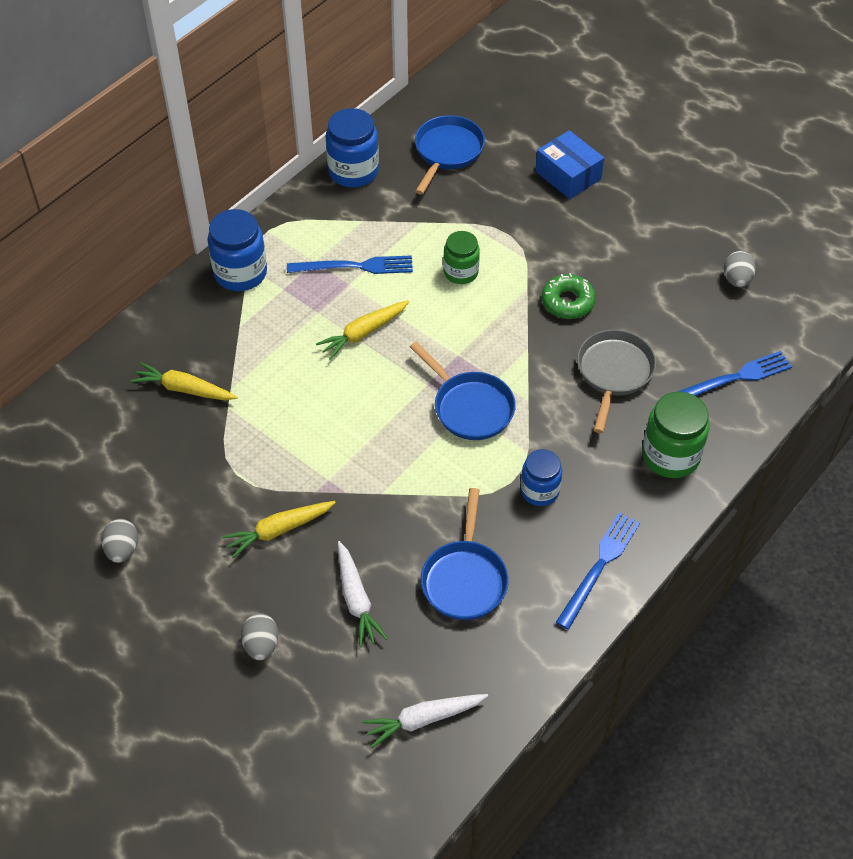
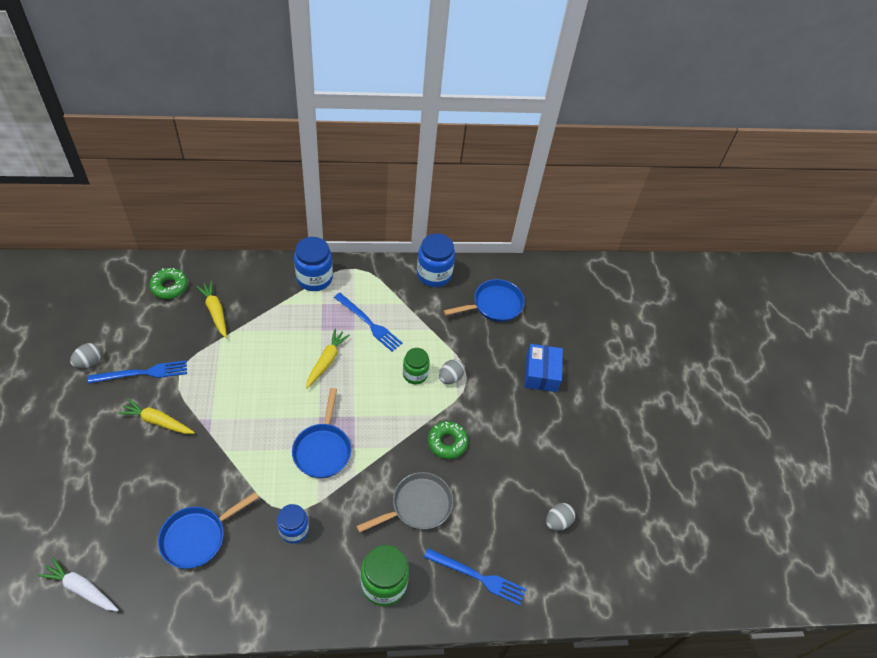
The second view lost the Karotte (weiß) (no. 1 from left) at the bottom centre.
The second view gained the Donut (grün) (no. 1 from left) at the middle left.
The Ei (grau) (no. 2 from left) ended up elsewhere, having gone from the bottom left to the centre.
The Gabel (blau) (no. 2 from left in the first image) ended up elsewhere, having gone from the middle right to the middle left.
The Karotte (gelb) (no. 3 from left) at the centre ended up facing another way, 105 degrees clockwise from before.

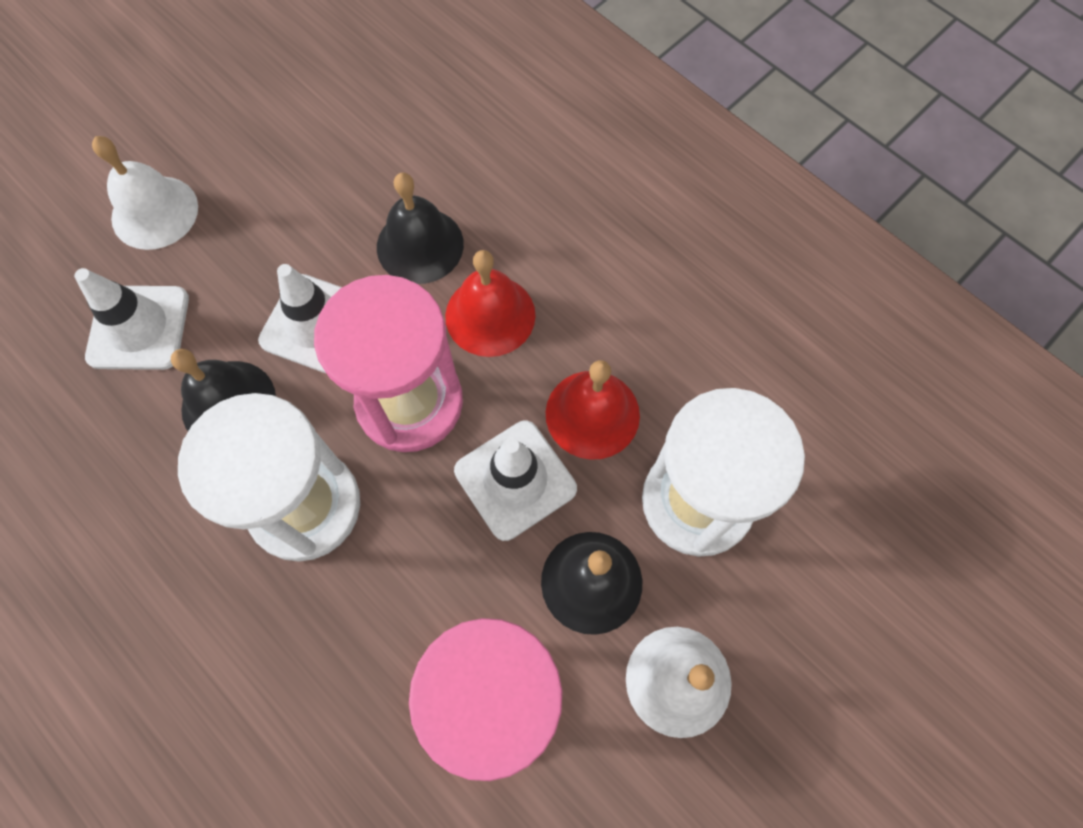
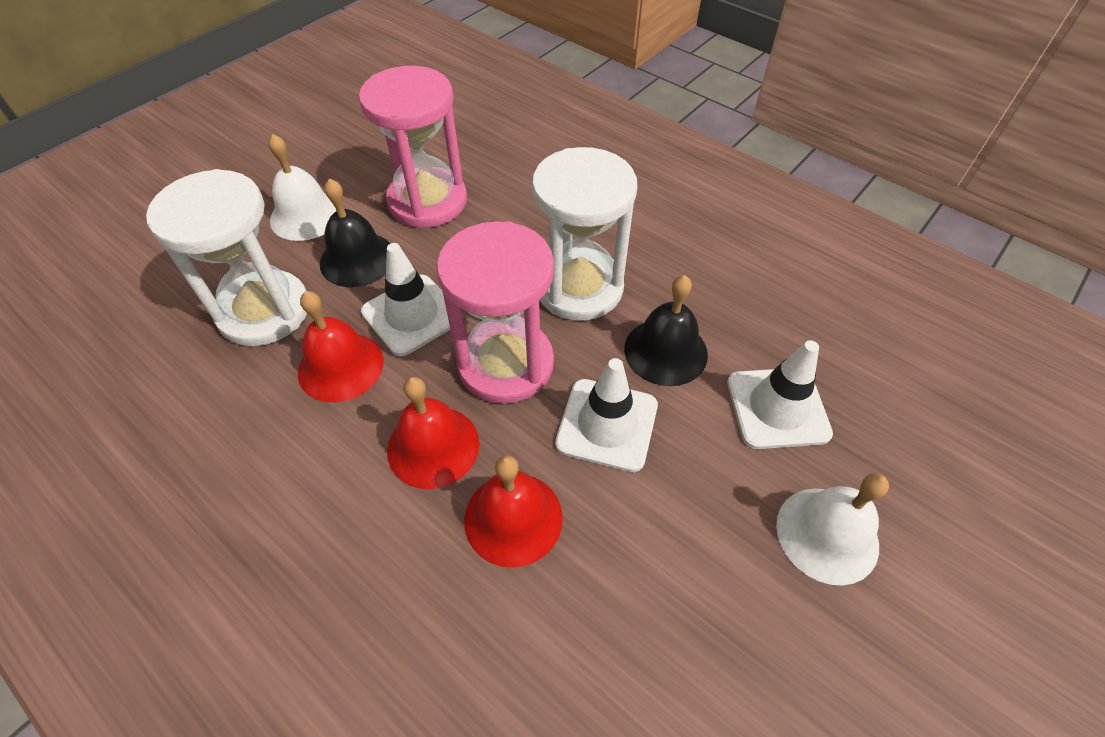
What was the Glocke (schwarz) (no. 2 from left) at the top centre turned into the Glocke (rot) (no. 3 from left) at the bottom centre.

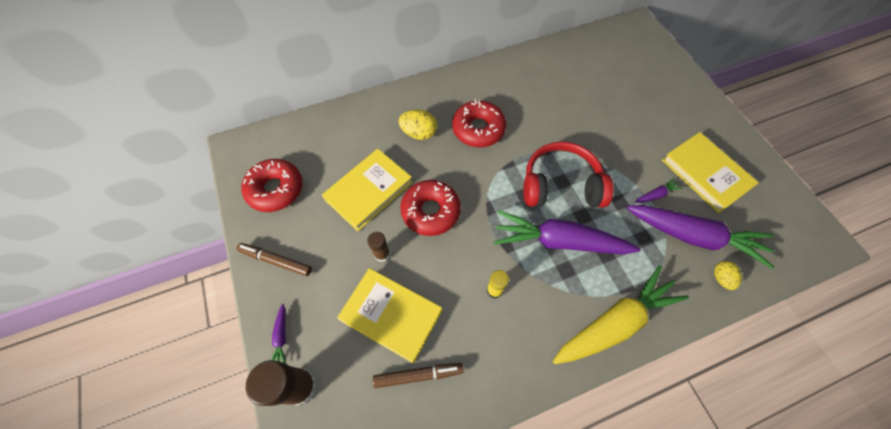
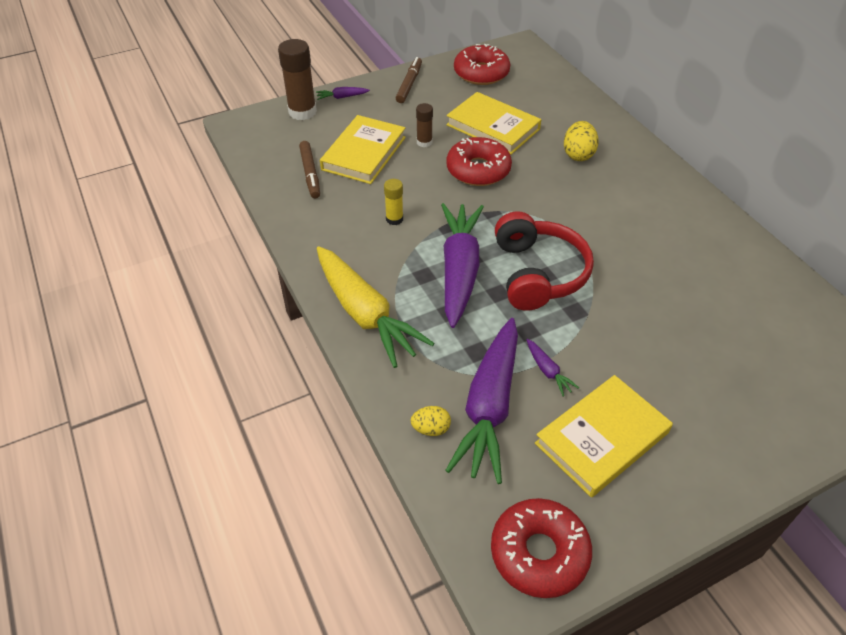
The Donut (rot) (no. 3 from left) ended up elsewhere, having gone from the top centre to the bottom centre.

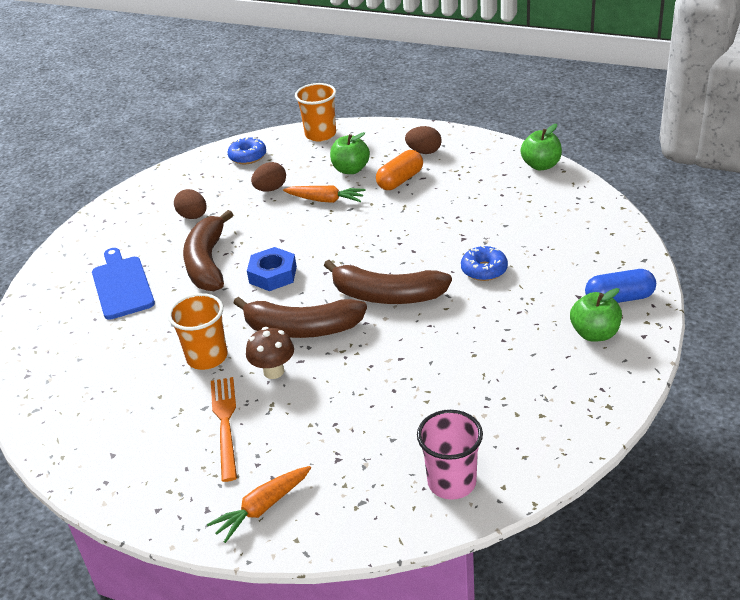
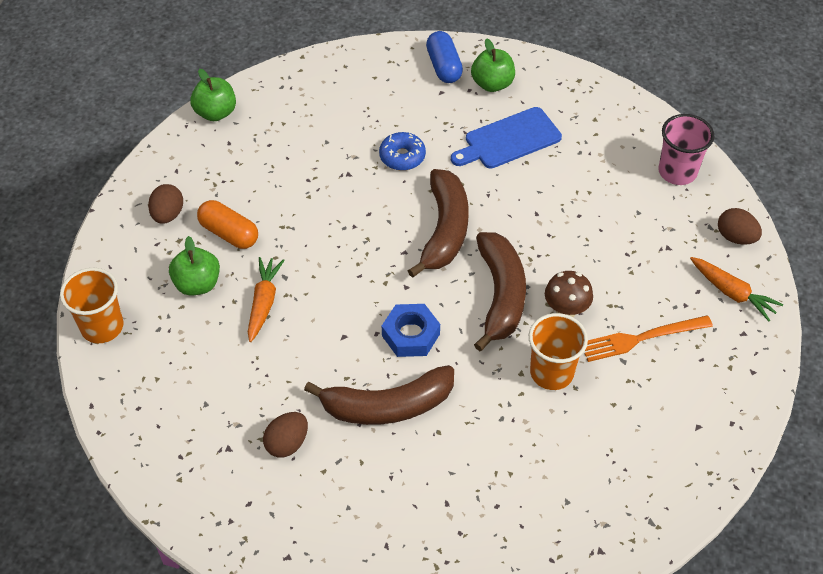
The second view lost the Donut (blau) (no. 1 from left) at the top centre.
The Schneidebrett (blau) ended up elsewhere, having gone from the middle left to the top centre.
The Ei (braun) (no. 2 from left in the first image) ended up elsewhere, having gone from the top centre to the middle right.

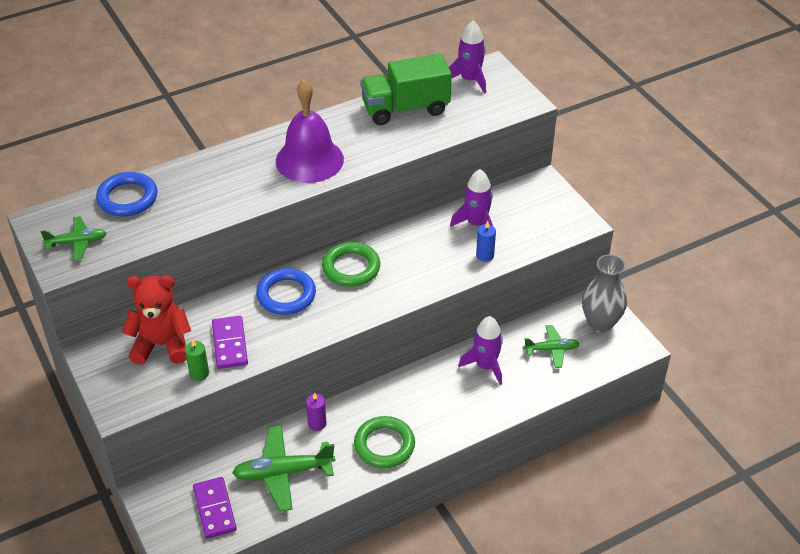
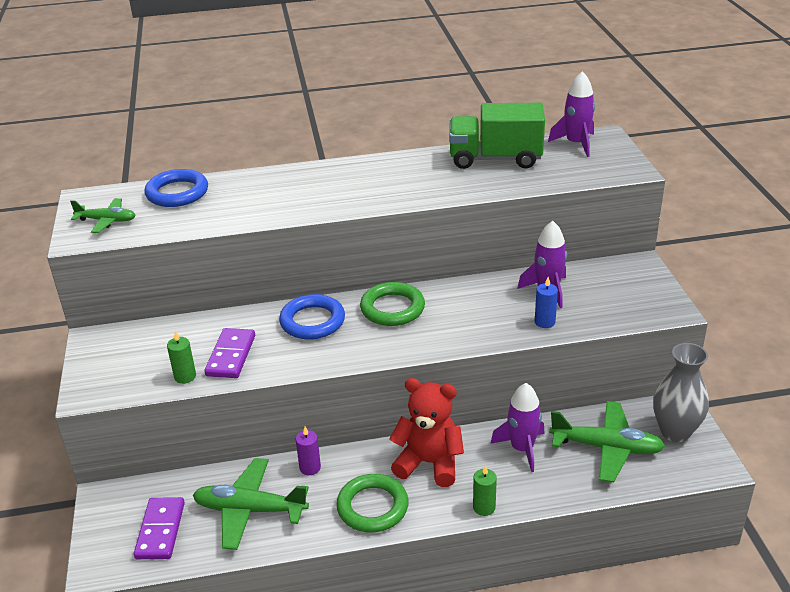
The second view lost the Glocke (lila) at the top centre.
The second view gained the Kerze (grün) (no. 2 from left) at the bottom centre.
The Teddybär (rot) ended up elsewhere, having gone from the middle left to the bottom centre.
The size of the Flugzeug (grün) (no. 3 from left) at the middle right changed by a factor of 1.67.

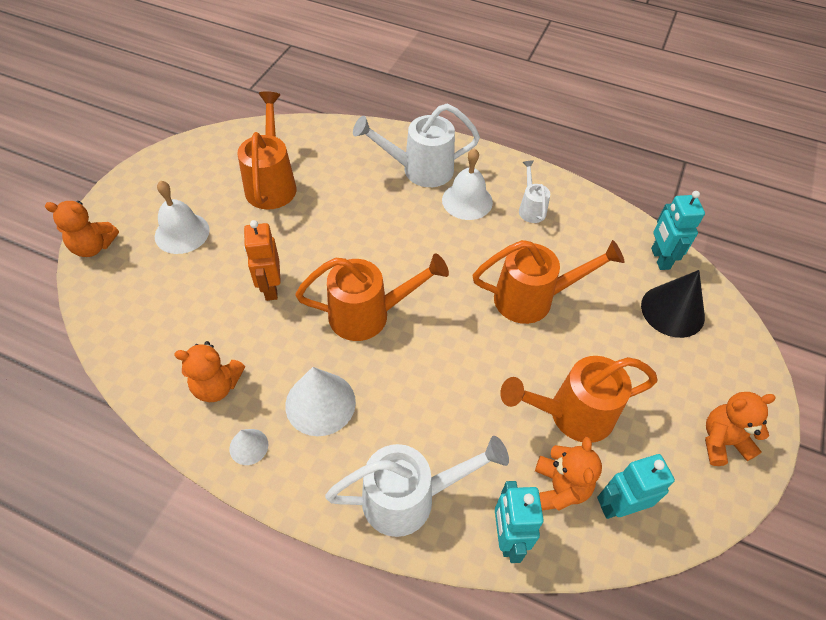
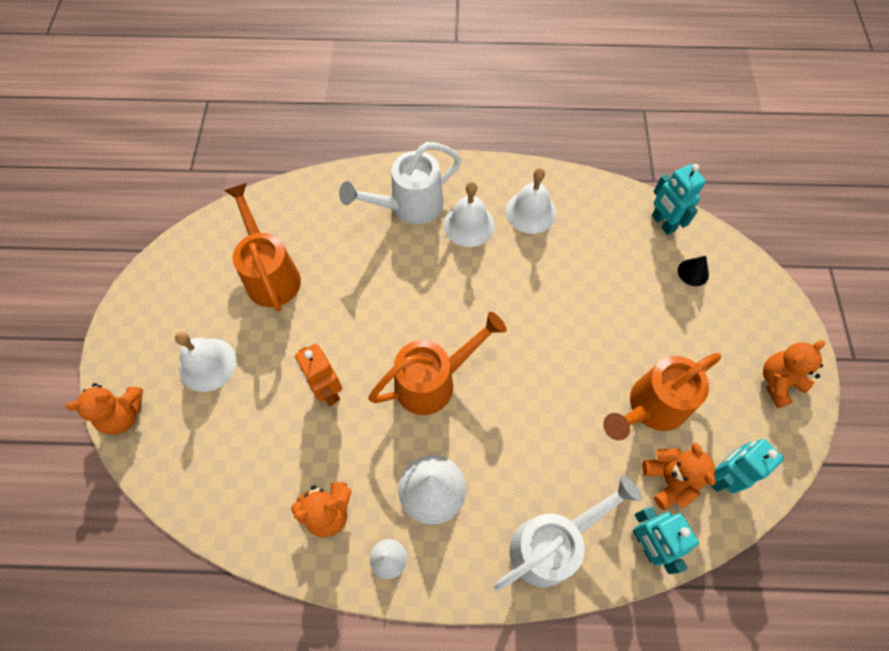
The second view lost the Gießkanne (orange) (no. 3 from left) at the centre.
Where the Gießkanne (weiß) (no. 3 from left) stood at the top centre, the Glocke (weiß) (no. 3 from left) came to stand at the top centre.
The size of the Kegel (schwarz) at the middle right changed by a factor of 0.53.

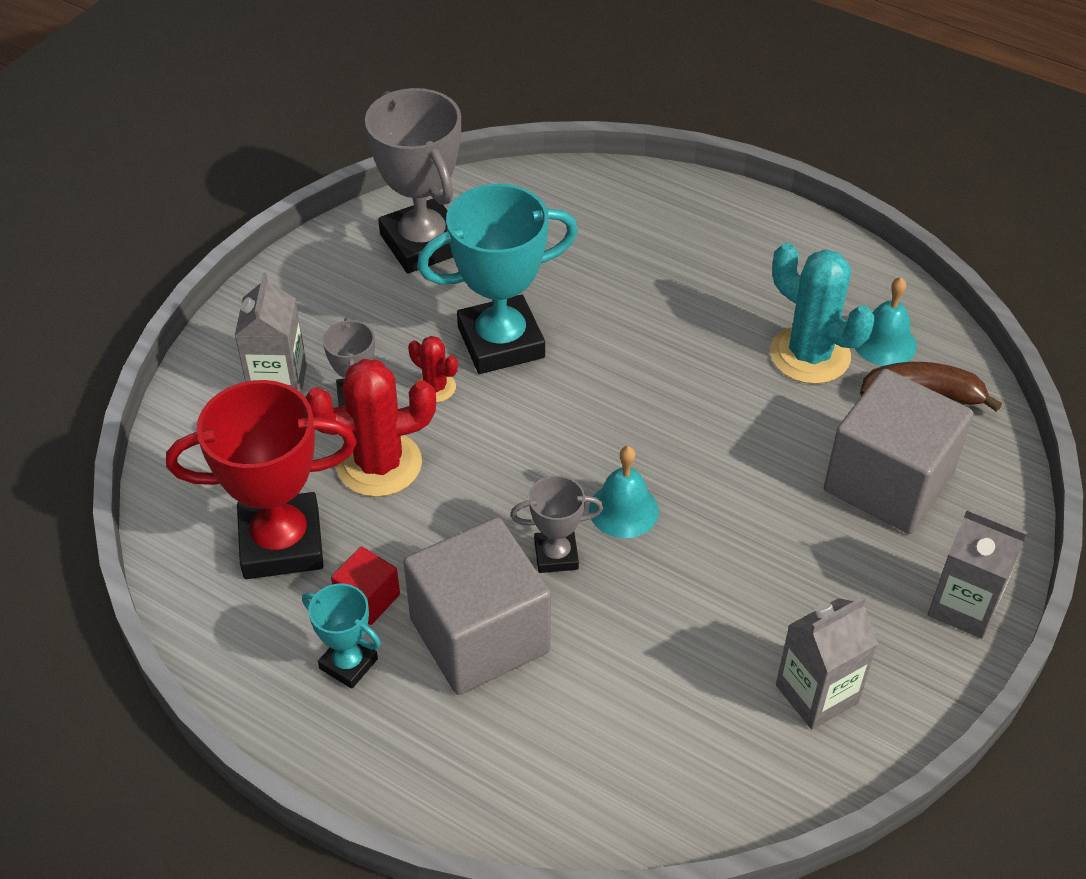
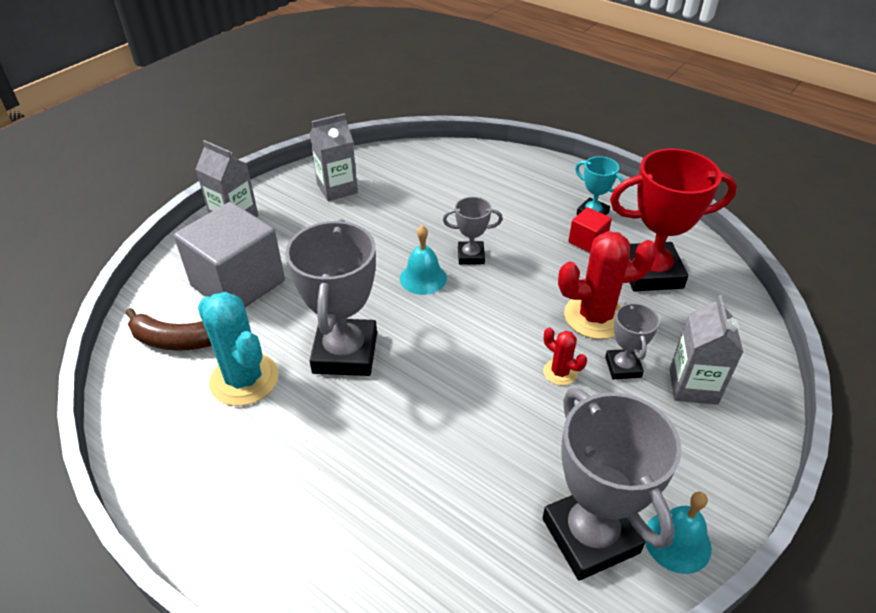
The second view lost the Kubus (grau) (no. 1 from left) at the bottom centre.
The second view lost the Pokal (türkis) (no. 2 from left) at the top centre.
The second view gained the Pokal (grau) (no. 1 from left) at the centre.
The Glocke (türkis) (no. 2 from left) ended up elsewhere, having gone from the middle right to the bottom right.

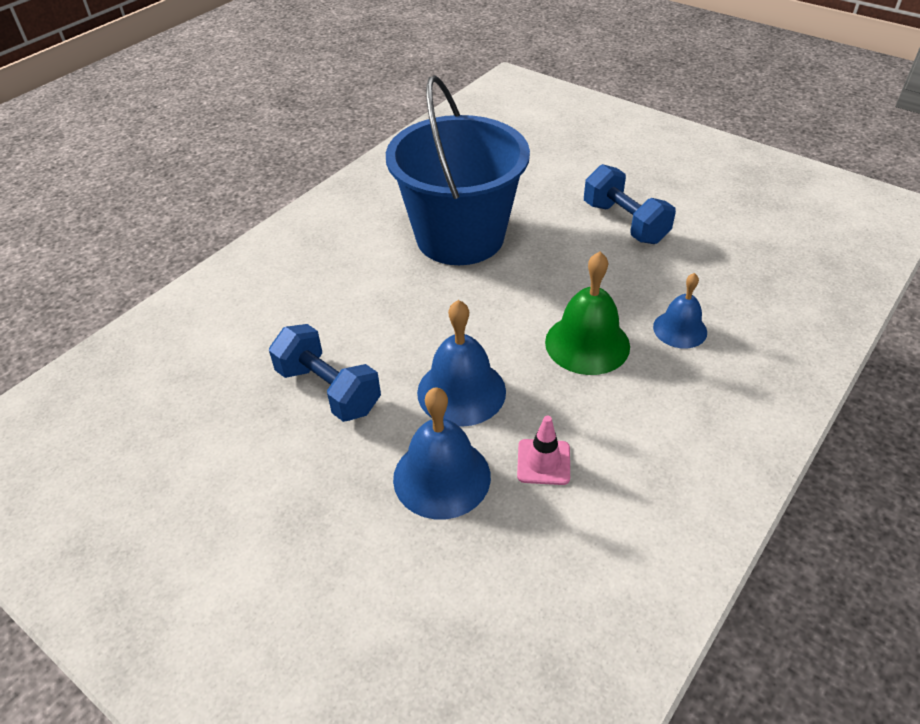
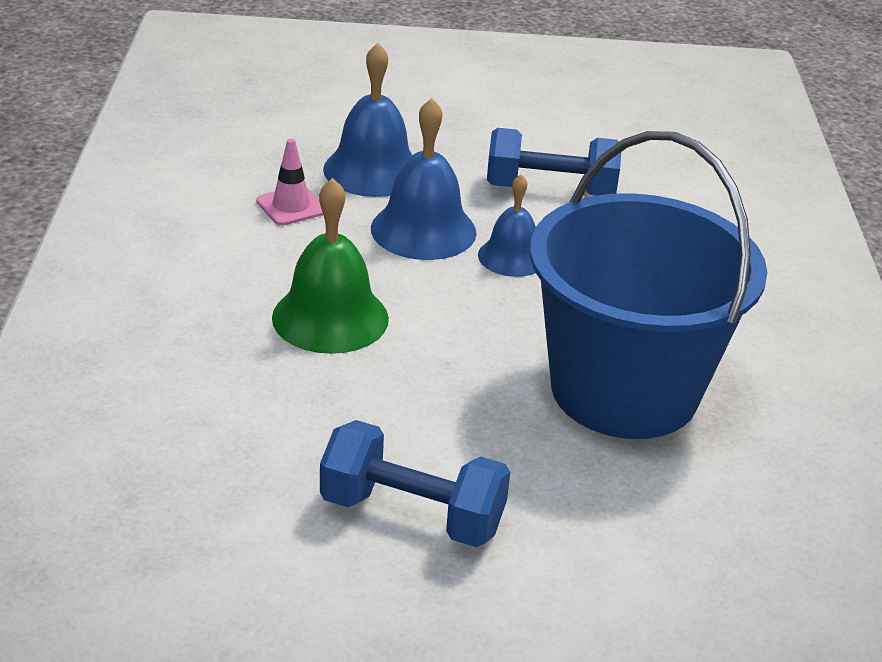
The Glocke (blau) (no. 3 from left) ended up elsewhere, having gone from the middle right to the centre.

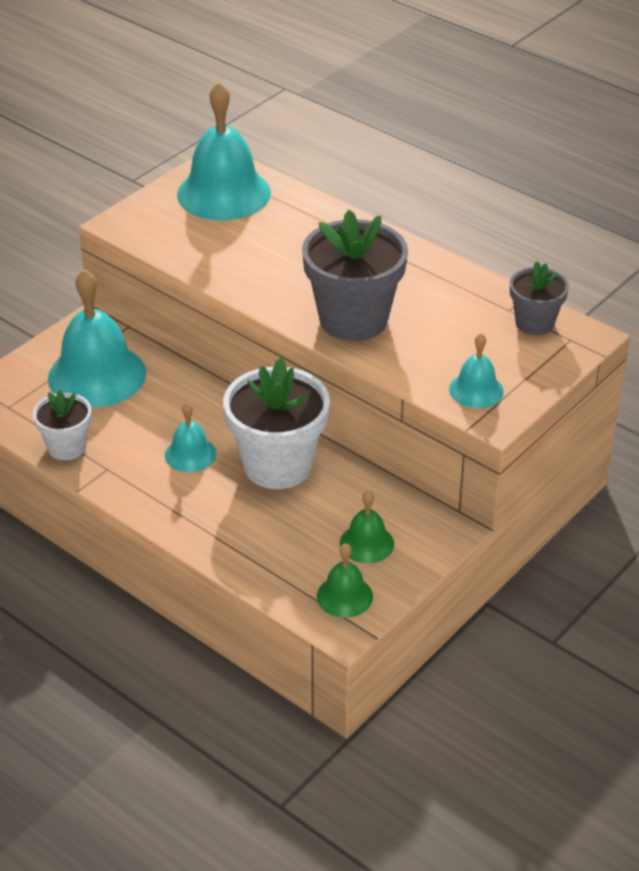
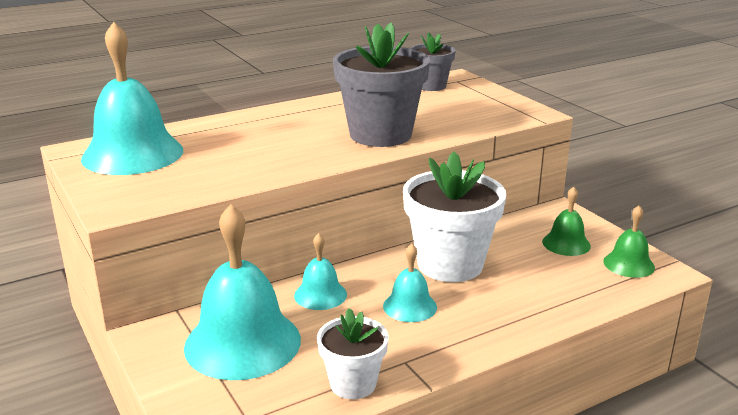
The Glocke (türkis) (no. 4 from left in the first image) ended up elsewhere, having gone from the middle right to the centre.

